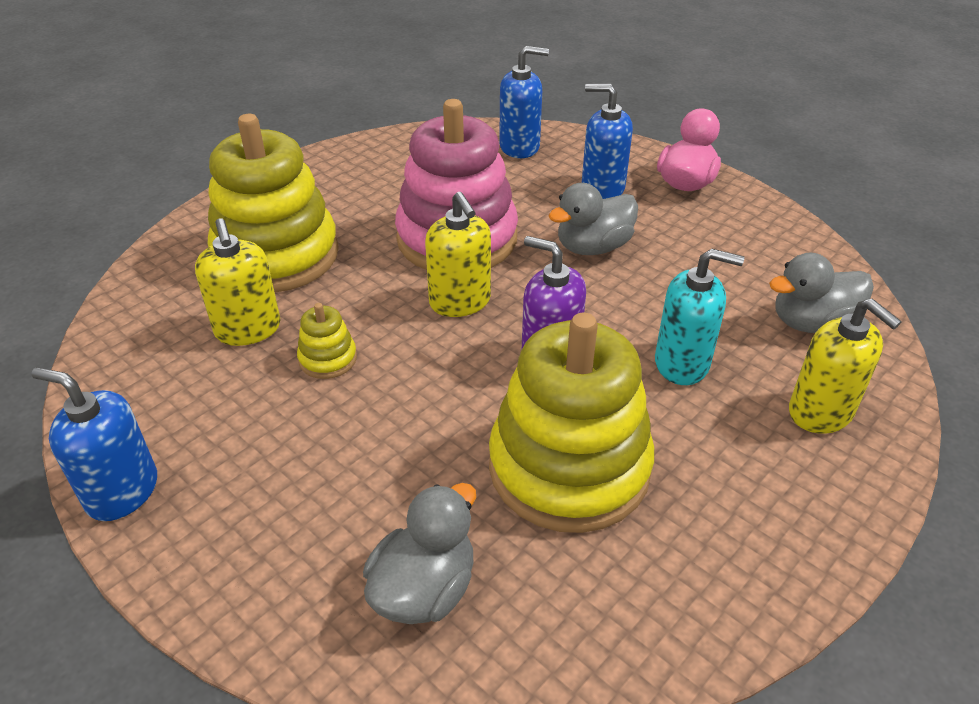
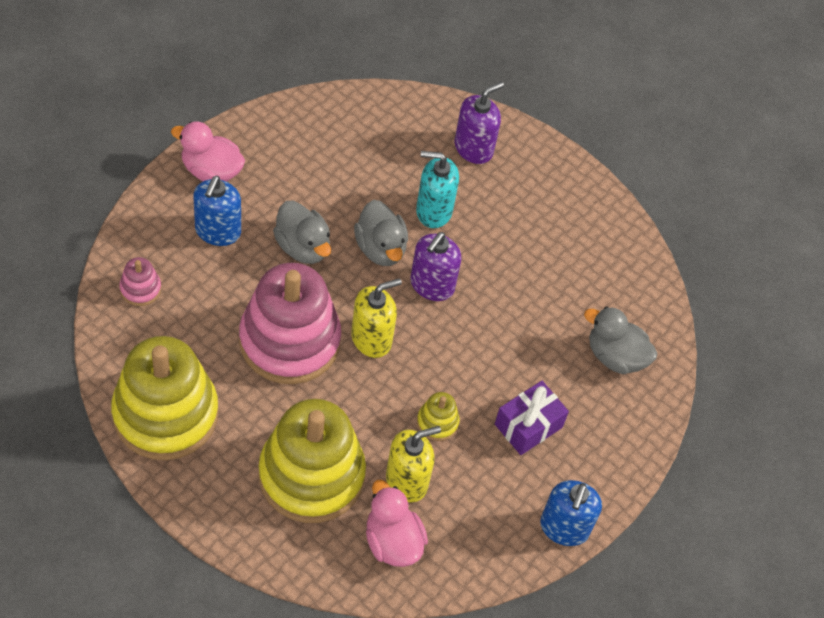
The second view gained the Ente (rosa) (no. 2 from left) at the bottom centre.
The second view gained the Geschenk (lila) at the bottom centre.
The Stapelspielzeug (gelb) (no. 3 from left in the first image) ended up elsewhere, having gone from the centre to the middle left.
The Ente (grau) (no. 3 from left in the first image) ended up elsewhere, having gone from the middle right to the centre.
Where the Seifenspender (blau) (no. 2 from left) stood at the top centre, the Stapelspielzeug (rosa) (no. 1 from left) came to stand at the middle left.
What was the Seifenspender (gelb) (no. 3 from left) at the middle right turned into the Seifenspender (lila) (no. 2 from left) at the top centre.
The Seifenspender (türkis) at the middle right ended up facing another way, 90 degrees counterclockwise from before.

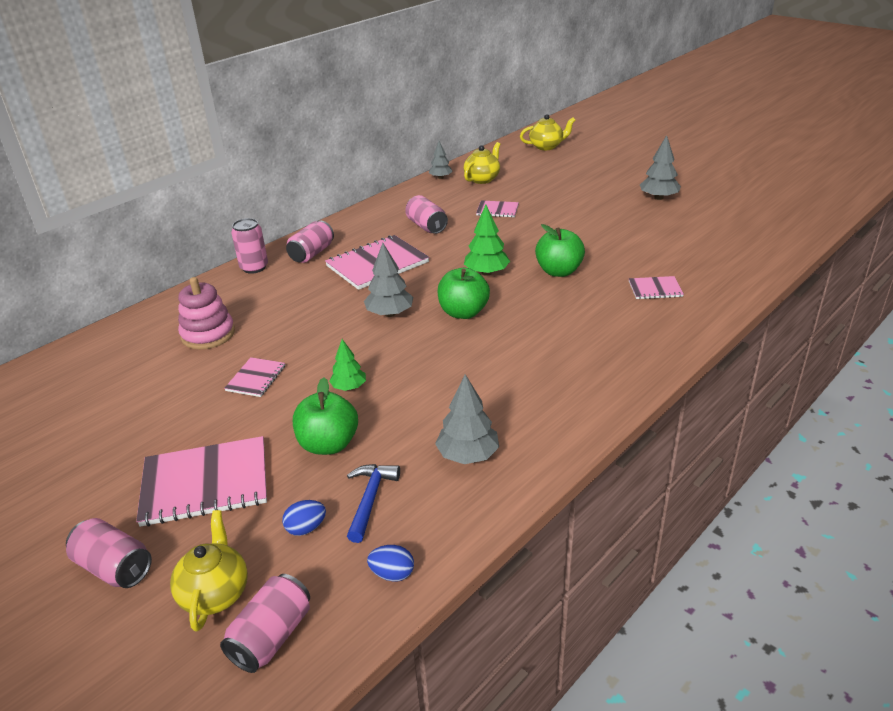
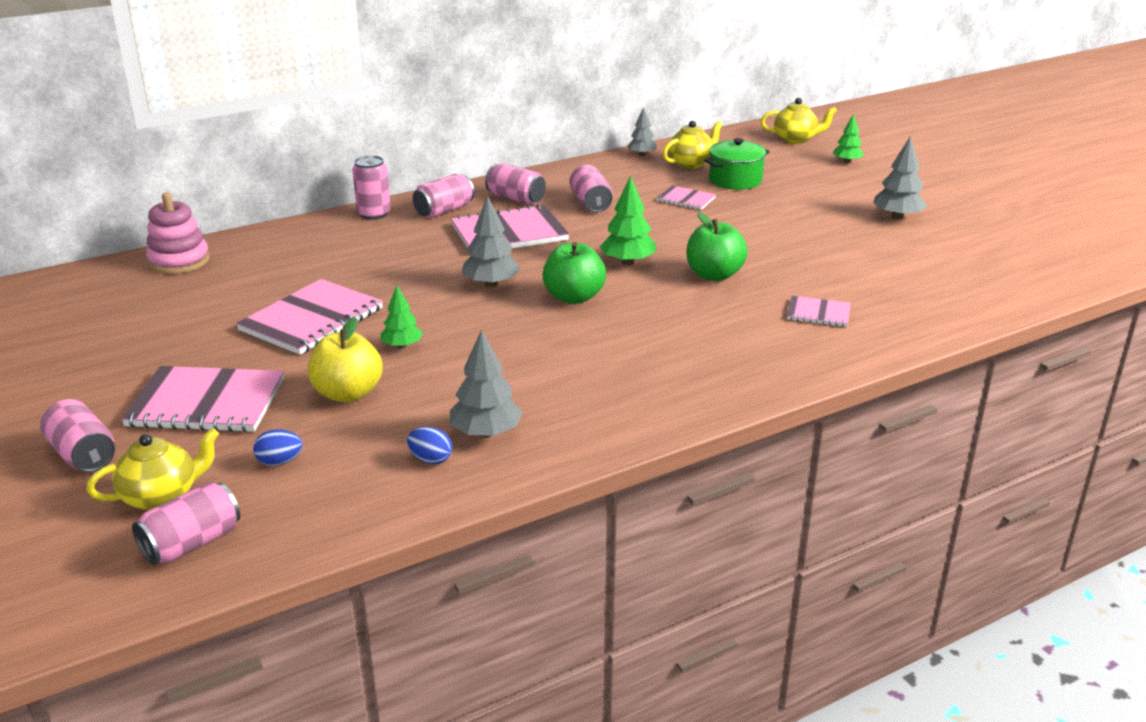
The second view lost the Hammer (blau) at the bottom centre.
The second view gained the Dose (rosa) (no. 5 from left) at the top centre.
The second view gained the Kochtopf (grün) at the top centre.
The second view gained the Baum (grün) (no. 3 from left) at the top right.
The Stapelspielzeug (rosa) ended up elsewhere, having gone from the middle left to the top left.
The Ei (blau) (no. 2 from left) ended up elsewhere, having gone from the bottom centre to the centre.
What was the Apfel (grün) (no. 1 from left) at the centre turned into the Apfel (gelb) at the middle left.
The Teekanne (gelb) (no. 1 from left) at the bottom left ended up facing another way, 45 degrees clockwise from before.
The size of the Notizbuch (rosa) (no. 2 from left) at the middle left changed by a factor of 1.94.

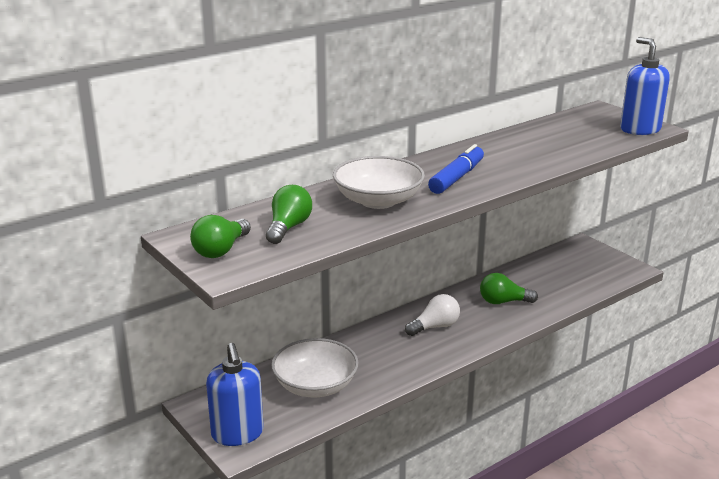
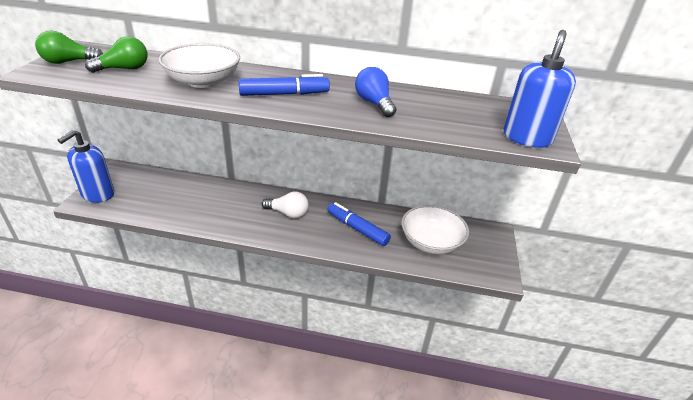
The second view gained the Glühbirne (blau) at the top centre.
The Schüssel (weiß) (no. 1 from left in the first image) ended up elsewhere, having gone from the bottom centre to the centre.
Where the Glühbirne (grün) (no. 3 from left) stood at the middle right, the Filzstift (blau) (no. 2 from left) came to stand at the centre.

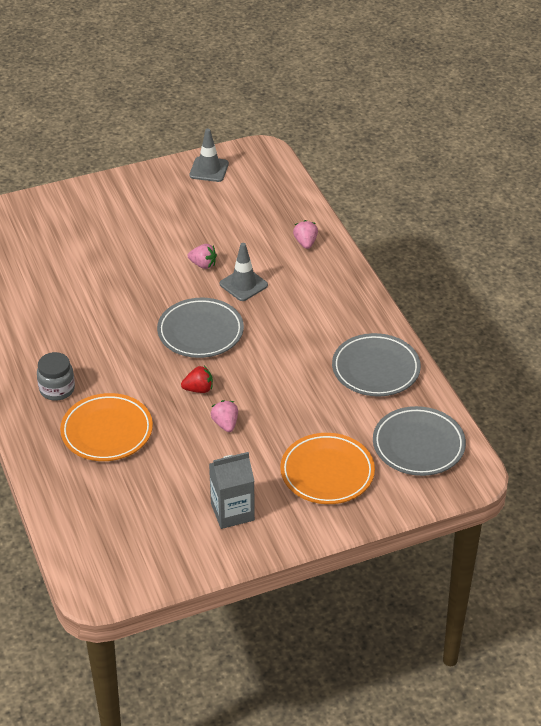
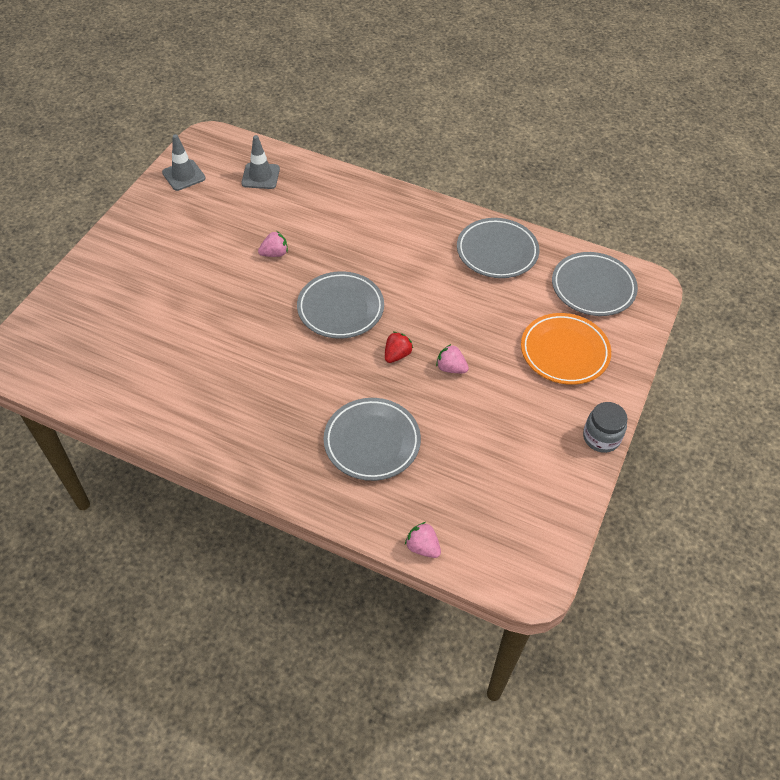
The second view lost the Getränkekarton (grau) at the bottom centre.
The Einmachglas (grau) ended up elsewhere, having gone from the middle left to the middle right.
The Leitkegel (grau) (no. 2 from left) ended up elsewhere, having gone from the centre to the top centre.
The Erdbeere (rosa) (no. 3 from left in the first image) ended up elsewhere, having gone from the top centre to the bottom centre.
What was the Teller (orange) (no. 1 from left) at the middle left turned into the Teller (grau) (no. 2 from left) at the centre.

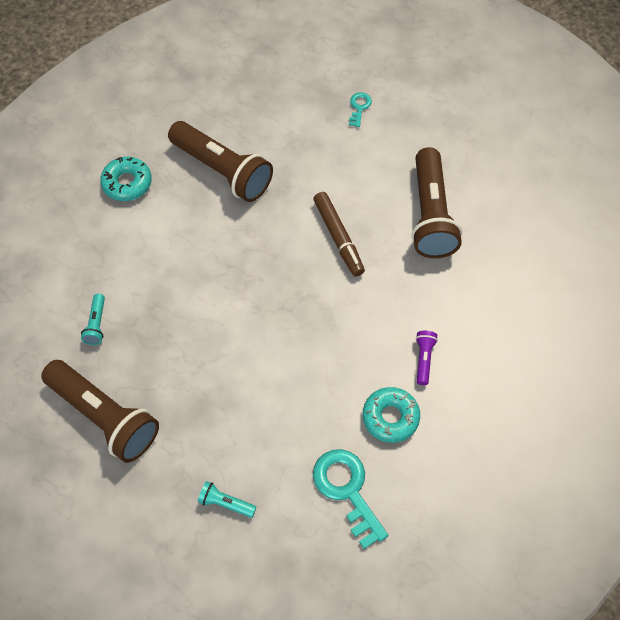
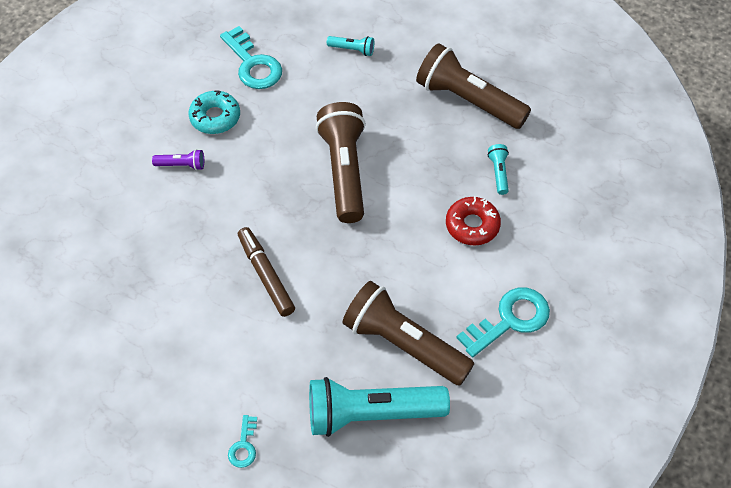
The second view gained the Taschenlampe (türkis) (no. 2 from left) at the bottom centre.
The second view gained the Donut (rot) at the centre.
The Taschenlampe (braun) (no. 3 from left in the first image) ended up elsewhere, having gone from the top right to the top centre.
Where the Donut (türkis) (no. 1 from left) stood at the top left, the Schlüssel (türkis) (no. 3 from left) came to stand at the middle right.
The Taschenlampe (lila) at the middle right ended up facing another way, 90 degrees counterclockwise from before.

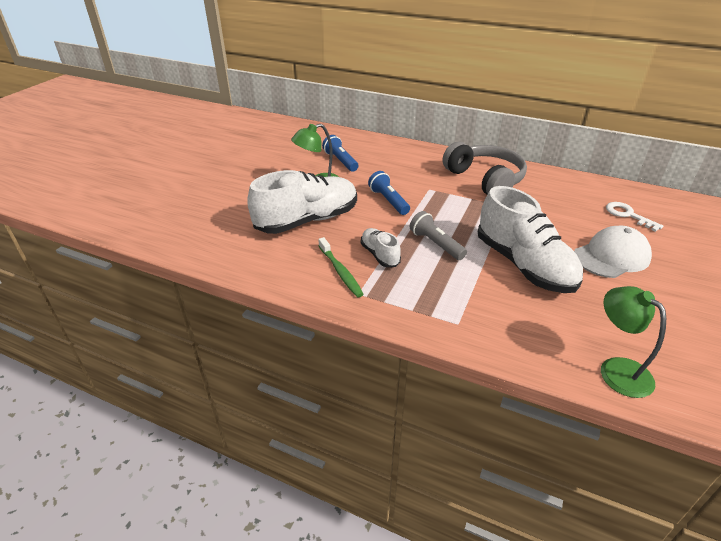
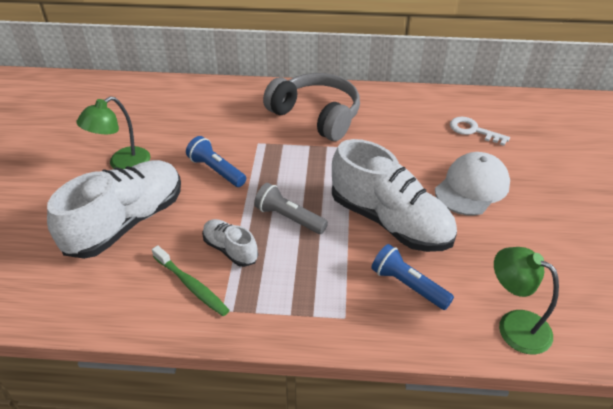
The Taschenlampe (blau) (no. 1 from left in the first image) ended up elsewhere, having gone from the top centre to the bottom right.

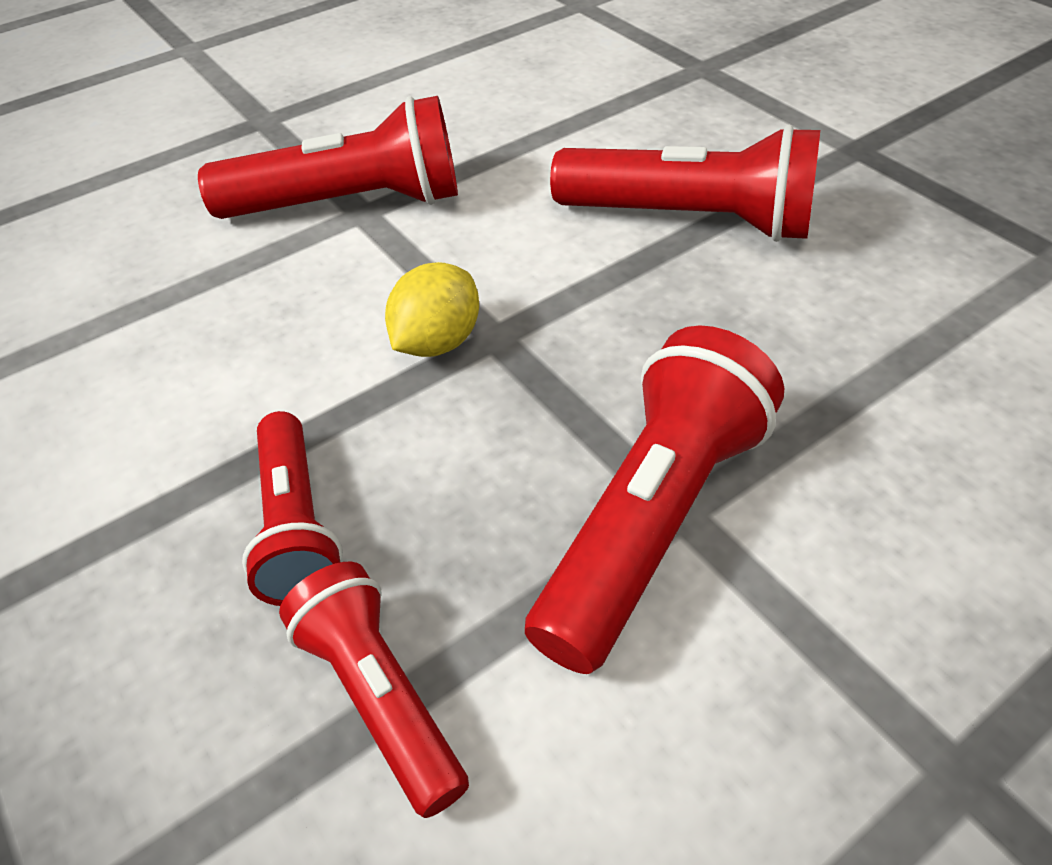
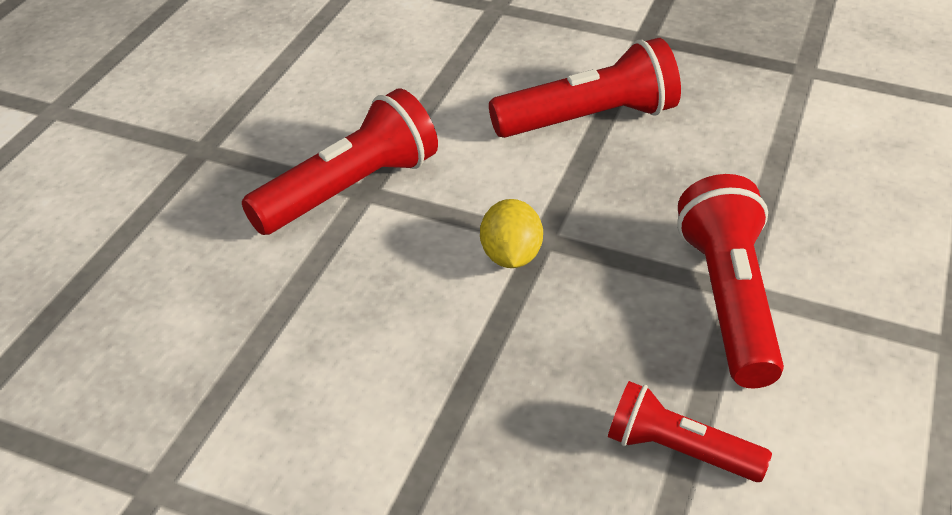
The second view lost the Taschenlampe (rot) (no. 1 from left) at the middle left.

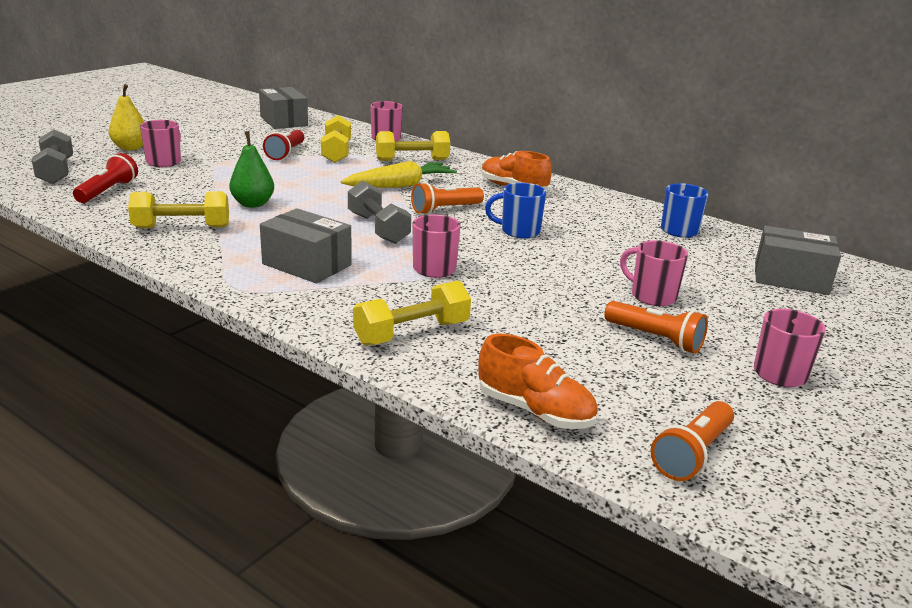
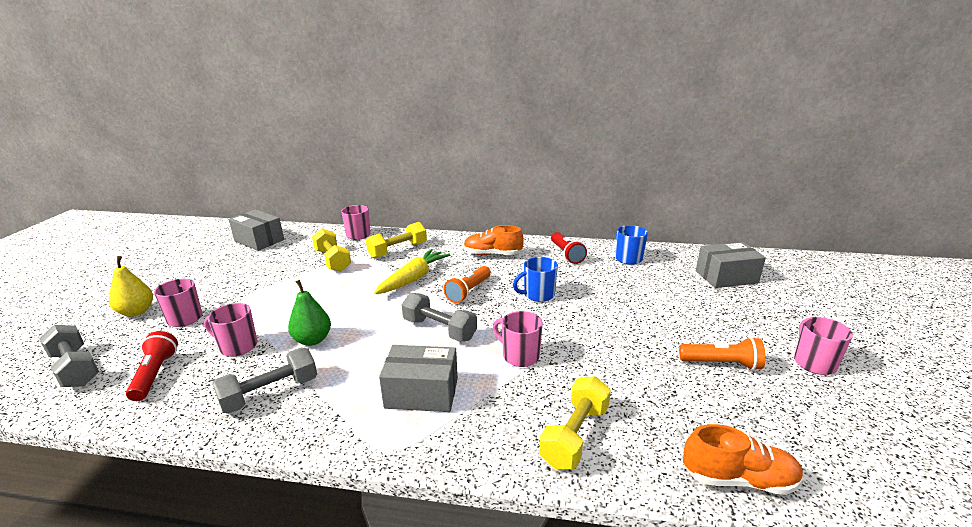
The second view lost the Taschenlampe (orange) (no. 3 from left) at the bottom right.
The Taschenlampe (rot) (no. 2 from left) ended up elsewhere, having gone from the top left to the centre.
The Tasse (rosa) (no. 4 from left in the first image) ended up elsewhere, having gone from the middle right to the middle left.
What was the Hantel (gelb) (no. 1 from left) at the middle left turned into the Hantel (grau) (no. 2 from left) at the bottom left.

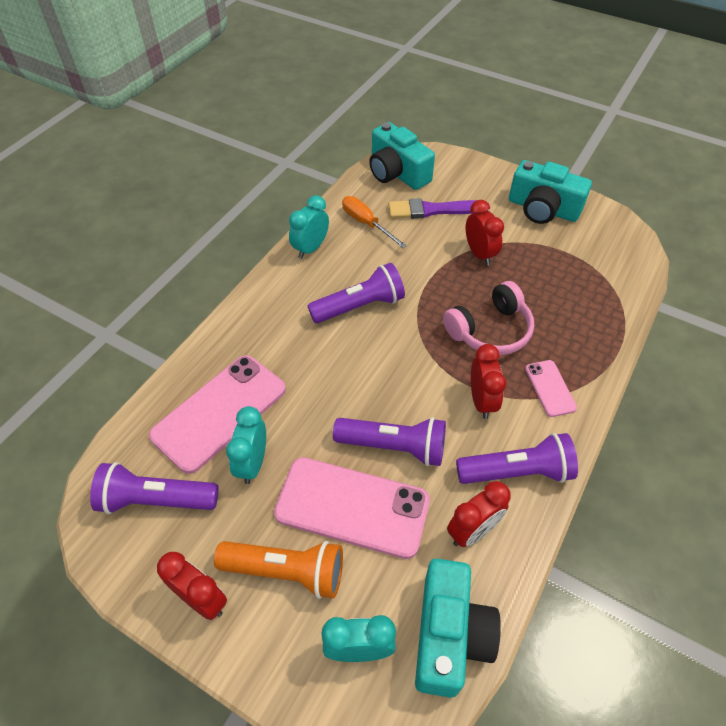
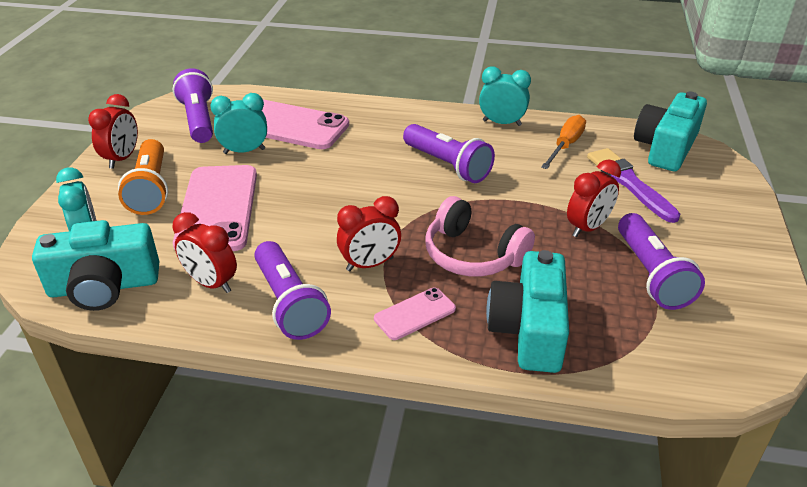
The Taschenlampe (lila) (no. 3 from left in the first image) ended up elsewhere, having gone from the centre to the middle right.
The Kamera (türkis) (no. 3 from left in the first image) ended up elsewhere, having gone from the top right to the centre.

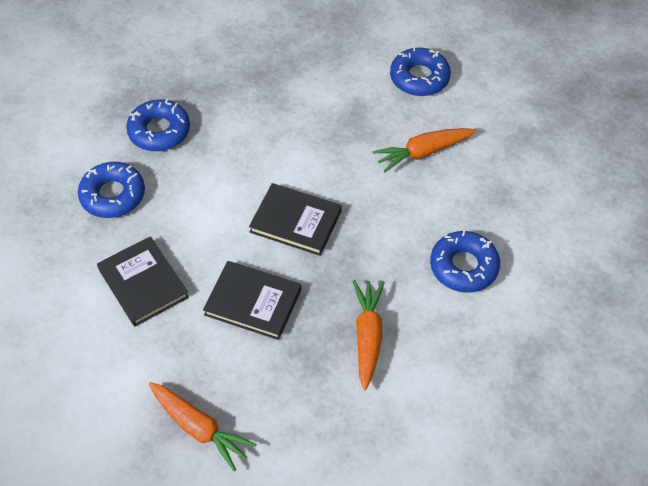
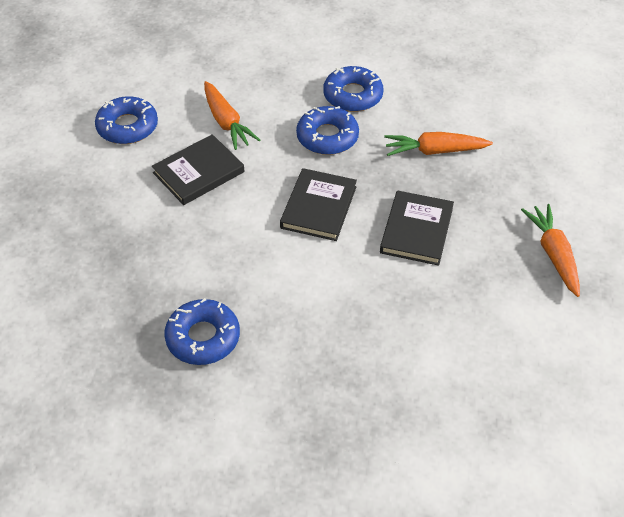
The Donut (blau) (no. 1 from left in the first image) ended up elsewhere, having gone from the middle left to the top centre.
The Buch (schwarz) (no. 1 from left) ended up elsewhere, having gone from the middle left to the top left.
The Karotte (orange) (no. 1 from left in the first image) at the bottom left ended up facing another way, 45 degrees counterclockwise from before.

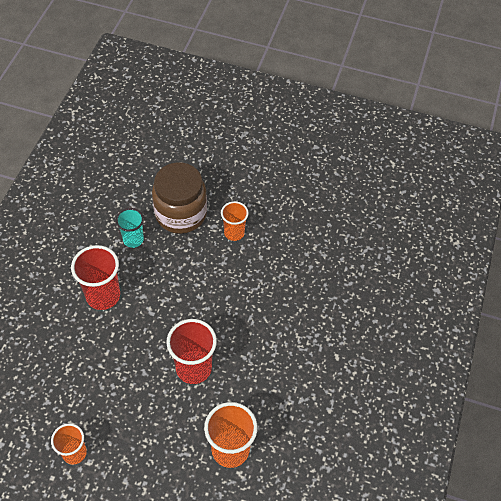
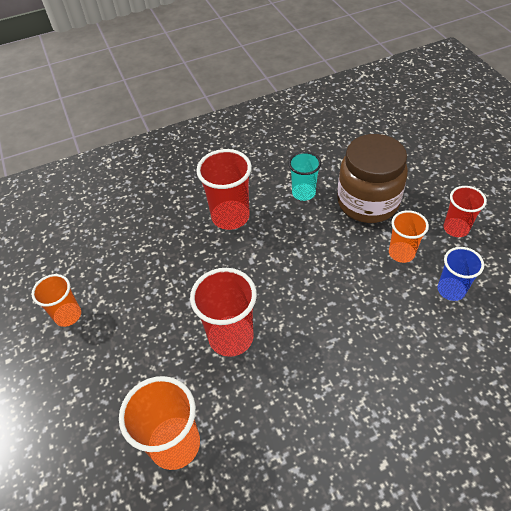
The second view gained the Becher (blau) at the middle right.
The second view gained the Becher (rot) (no. 3 from left) at the middle right.

